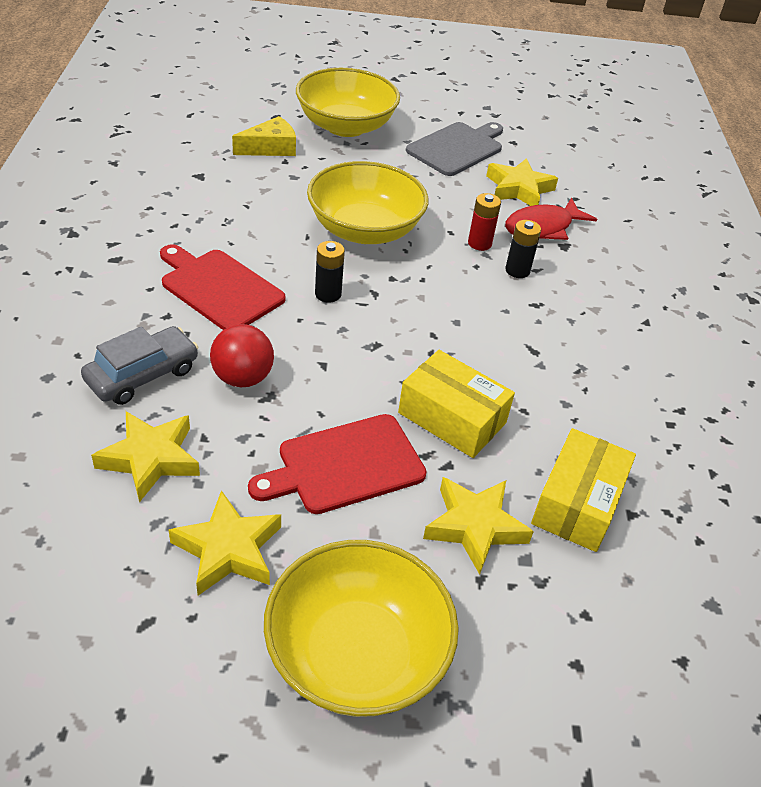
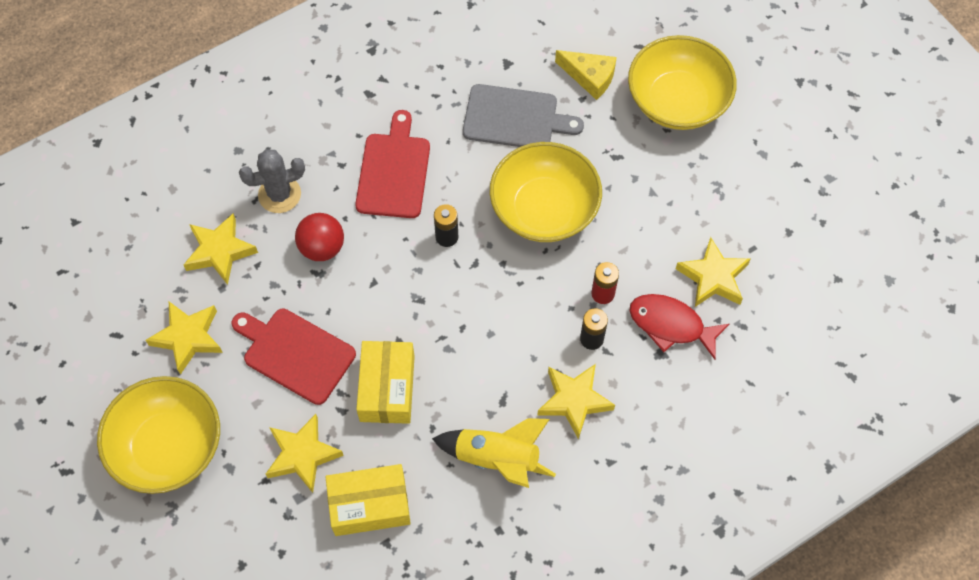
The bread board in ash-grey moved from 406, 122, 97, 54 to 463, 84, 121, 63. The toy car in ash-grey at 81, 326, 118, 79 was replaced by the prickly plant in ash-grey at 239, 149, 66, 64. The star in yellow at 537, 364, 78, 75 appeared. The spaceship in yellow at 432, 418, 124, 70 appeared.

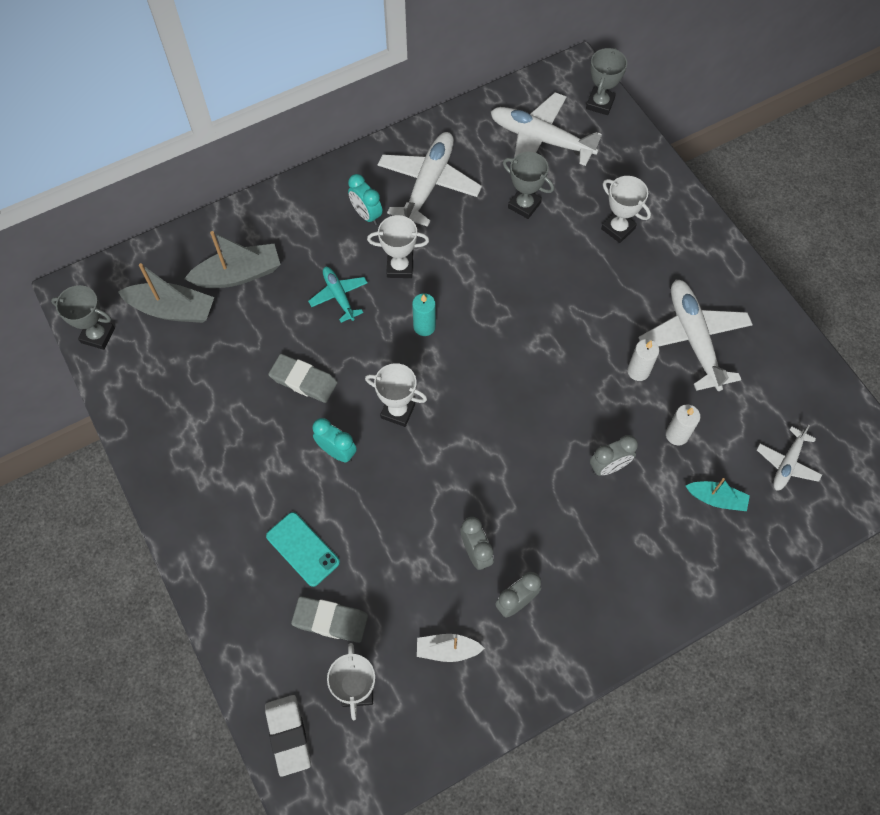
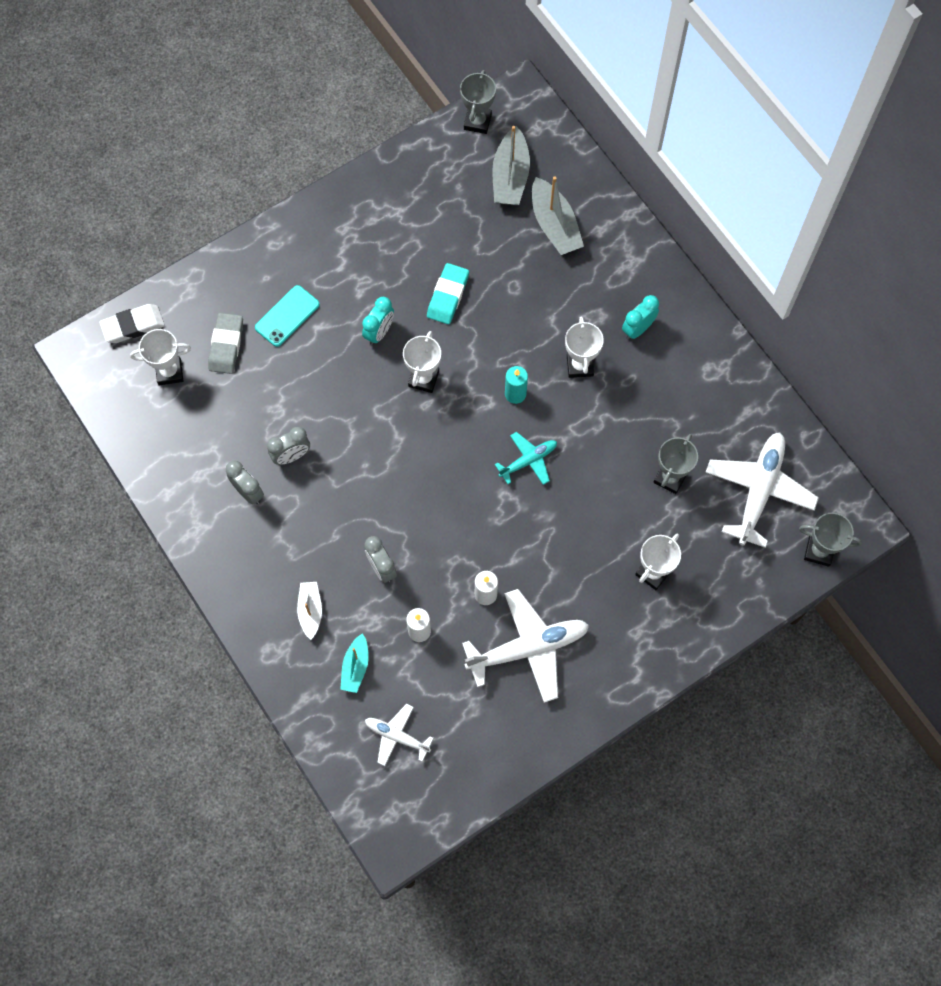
The aeroplane in white at 377, 132, 105, 95 disappeared. The aeroplane in aqua moved from 308, 267, 60, 56 to 495, 432, 62, 53. The gum eraser in ash-grey at 268, 354, 70, 49 became the gum eraser in aqua at 427, 263, 42, 61. The boat in white moved from 417, 634, 68, 28 to 297, 582, 25, 58.

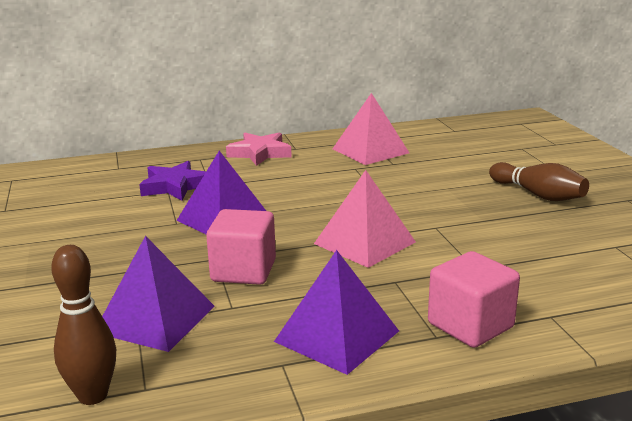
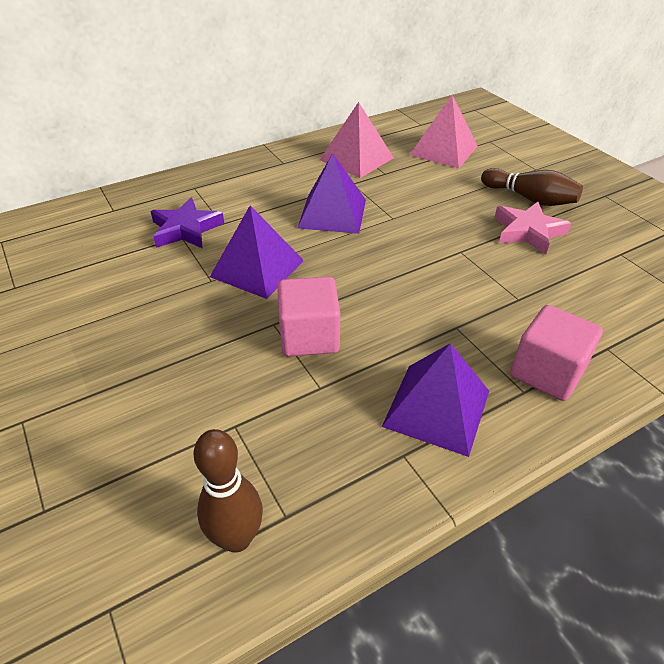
The star in rosy moved from 226, 132, 66, 34 to 494, 202, 77, 53. The solid pyramid in rosy moved from 314, 170, 102, 98 to 410, 95, 68, 73. The solid pyramid in royal purple moved from 102, 236, 113, 116 to 298, 153, 68, 81.

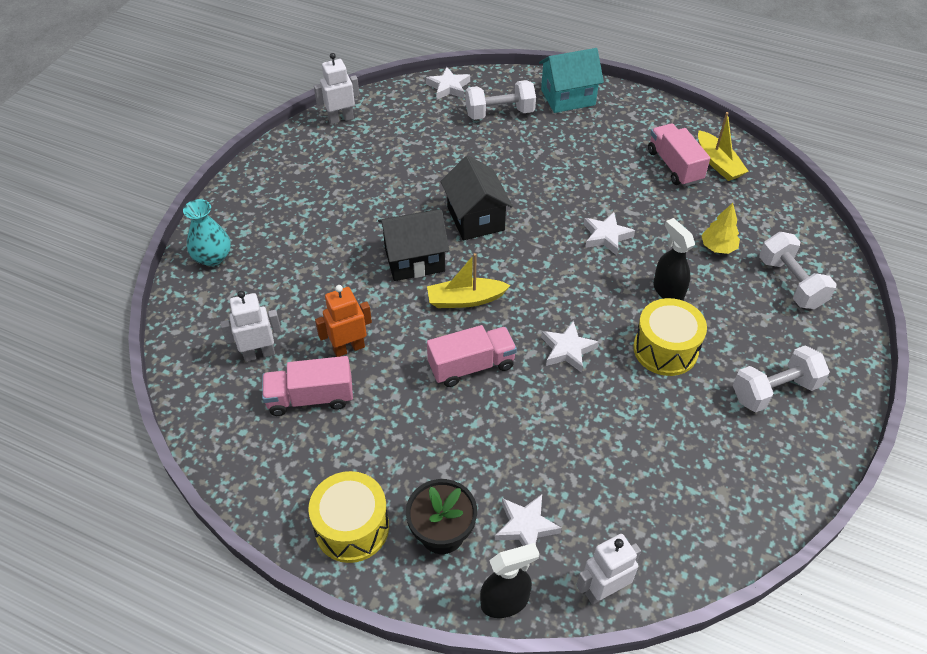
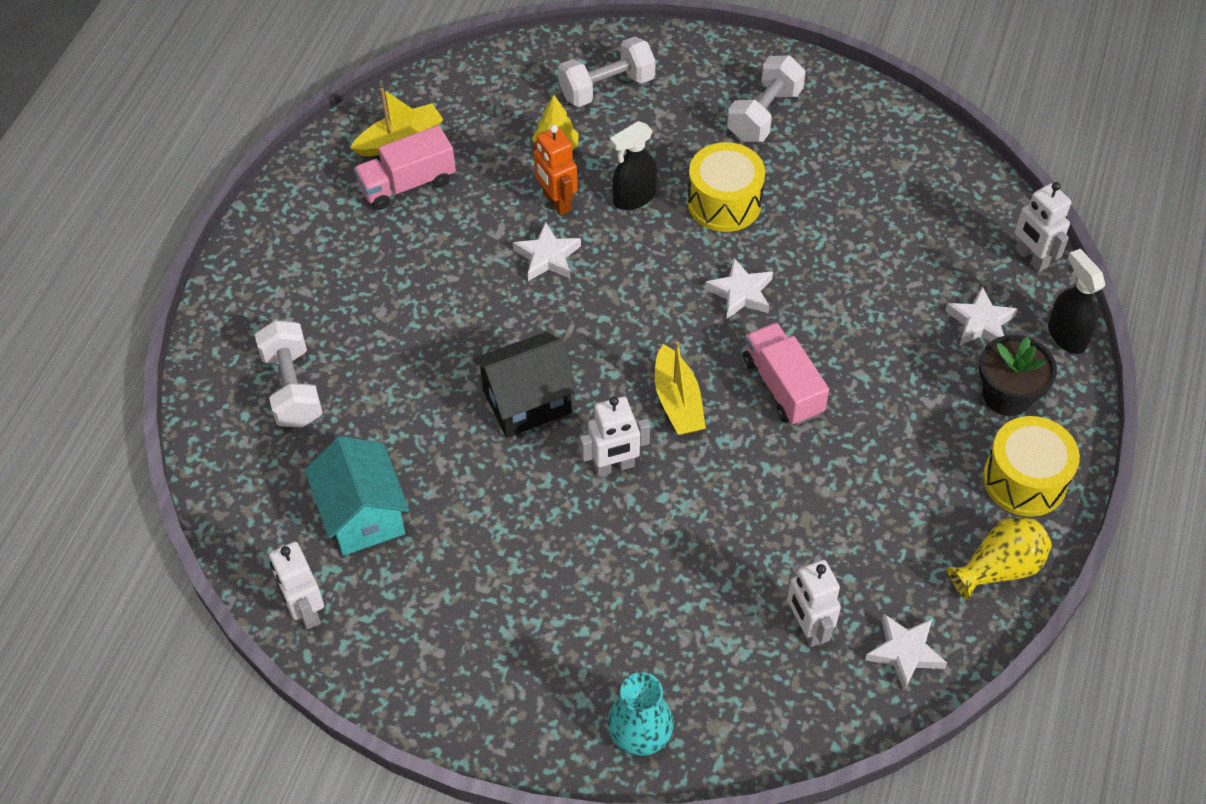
The toy house in aqua moved from 539, 48, 65, 65 to 305, 436, 104, 120. The star in white moved from 426, 67, 44, 33 to 865, 613, 82, 78. The toy house in jet-black at 378, 210, 71, 71 was replaced by the robot in white at 580, 396, 70, 81. The robot in orange-coloured moved from 315, 285, 57, 72 to 534, 125, 43, 90. The free weight in white at 733, 345, 97, 67 turned 60 degrees clockwise. The lorry in rosy at 262, 356, 91, 60 disappeared. The vase in yellow at 947, 517, 105, 83 appeared.

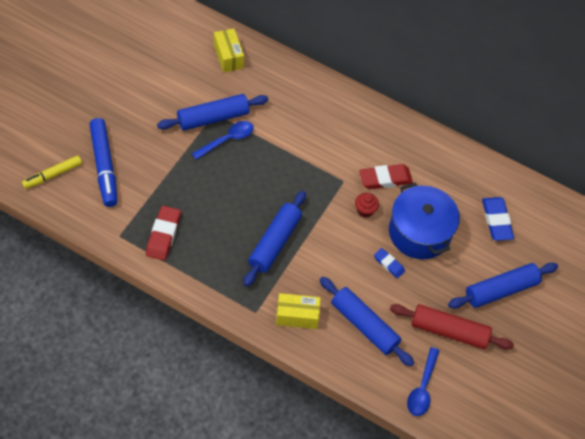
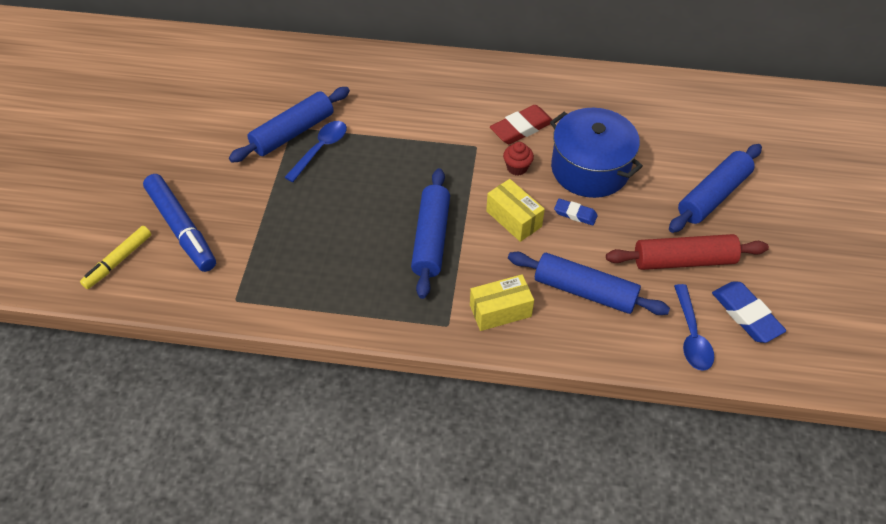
The box in yellow moved from 214, 28, 30, 44 to 486, 179, 59, 63. The gum eraser in royal blue moved from 482, 197, 32, 44 to 712, 282, 74, 61. The gum eraser in red at 146, 206, 35, 55 disappeared.

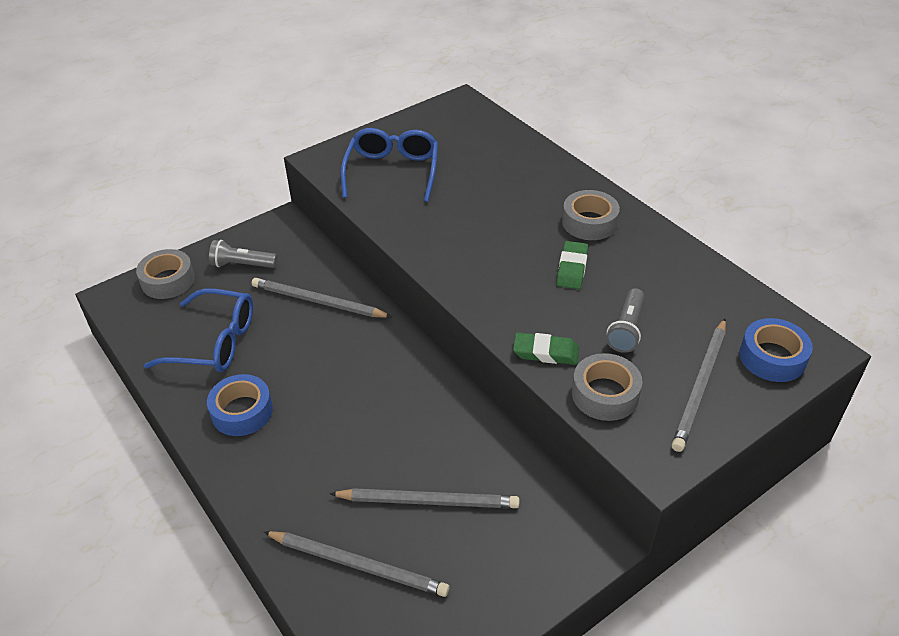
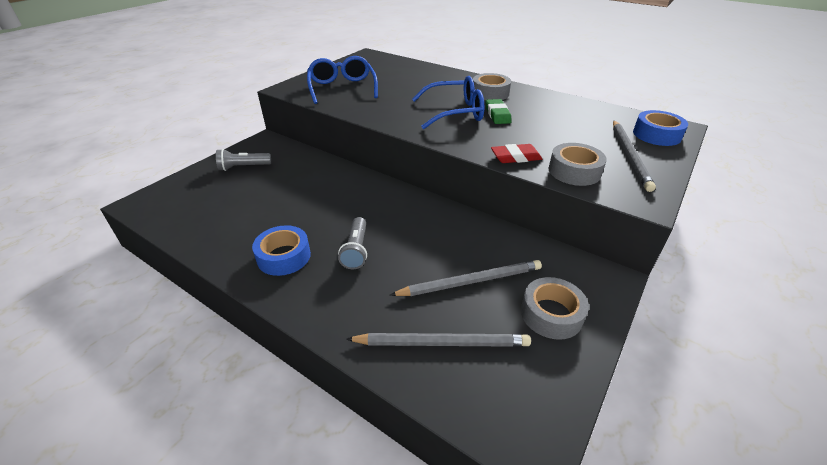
The roll of tape in ash-grey moved from 136, 249, 59, 50 to 521, 277, 68, 63. The lead pencil in ash-grey at 252, 278, 140, 40 disappeared. The torch in ash-grey moved from 606, 288, 38, 65 to 338, 217, 29, 52. The eyeglasses in royal blue moved from 144, 289, 109, 83 to 412, 76, 72, 53. The gum eraser in leaf-green at 513, 332, 66, 33 became the gum eraser in red at 491, 144, 51, 19.

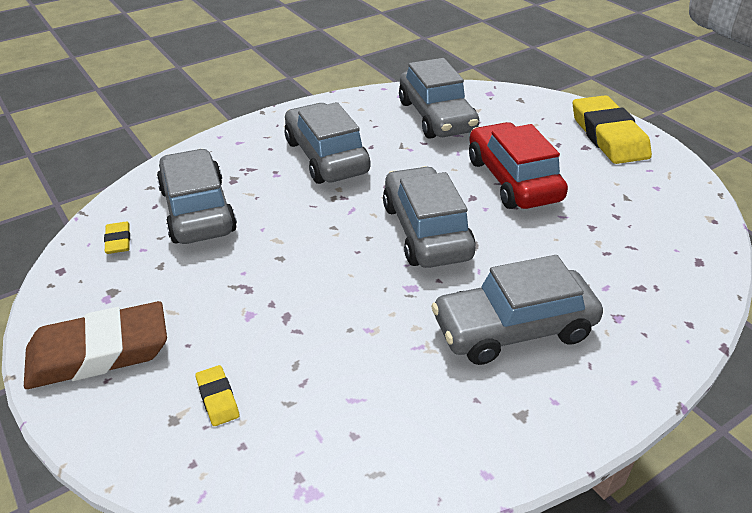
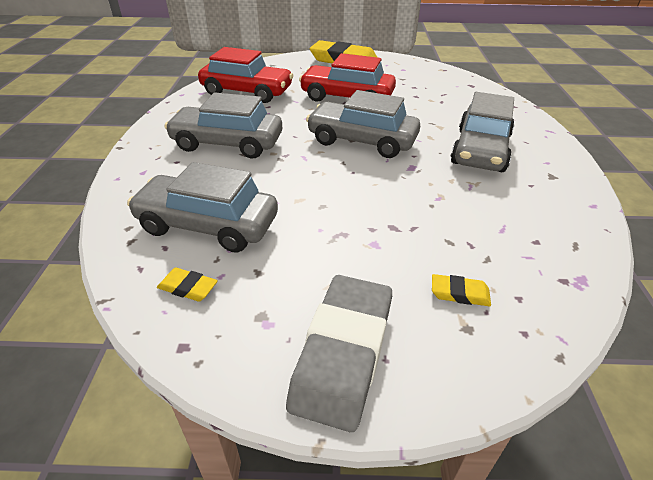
The toy car in ash-grey at 399, 58, 80, 81 became the toy car in red at 198, 47, 95, 56. The gum eraser in russet at 24, 301, 143, 88 became the gum eraser in ash-grey at 286, 275, 106, 157.

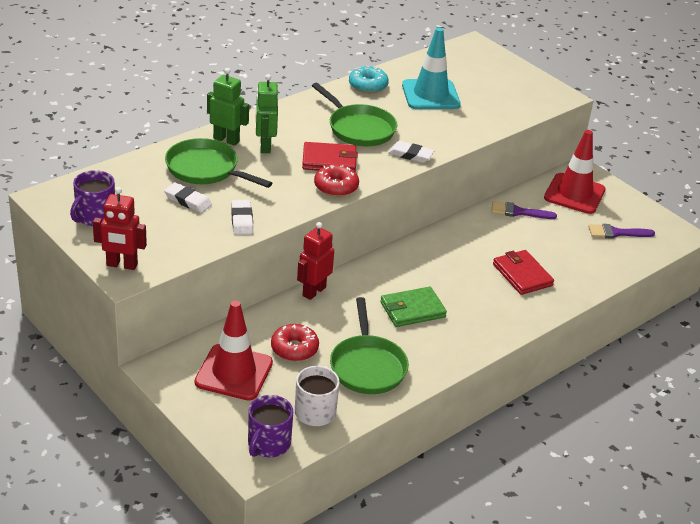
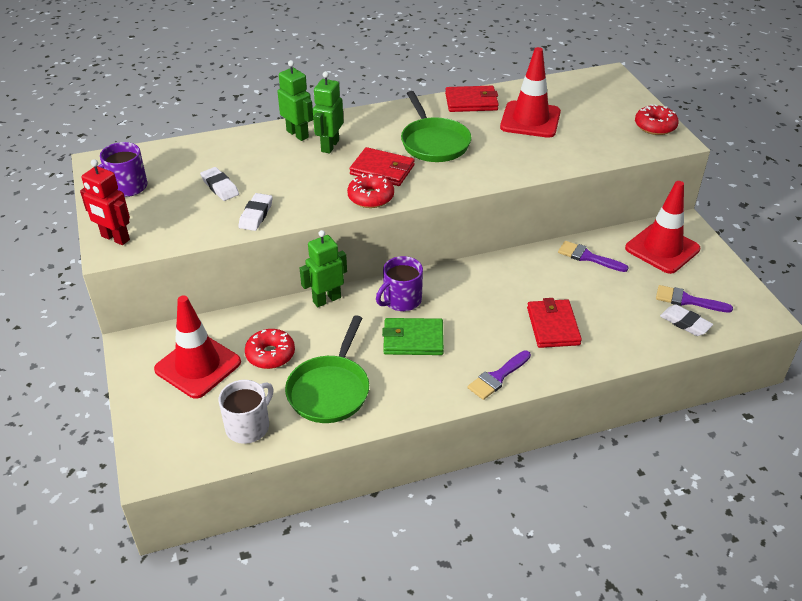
The traffic cone in aqua at 402, 27, 59, 82 became the traffic cone in red at 500, 47, 61, 91. The doughnut in aqua at 349, 65, 40, 28 was replaced by the card wallet in red at 445, 86, 54, 26. The frying pan in leaf-green at 165, 138, 107, 50 disappeared. The gum eraser in white moved from 388, 141, 46, 22 to 660, 305, 53, 31. The robot in red at 297, 222, 37, 78 became the robot in leaf-green at 300, 230, 47, 77. The tea mug in royal purple moved from 248, 395, 45, 62 to 376, 256, 47, 55. The doughnut in red at 635, 104, 44, 31 appeared. The paintbrush in royal purple at 467, 350, 64, 50 appeared.

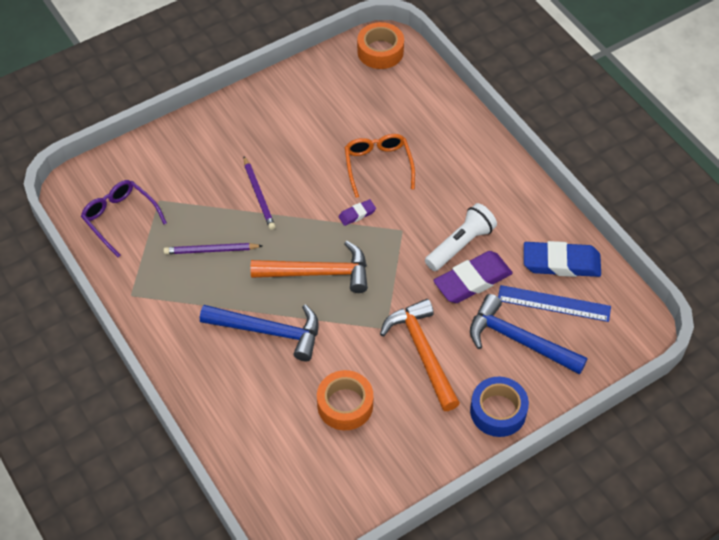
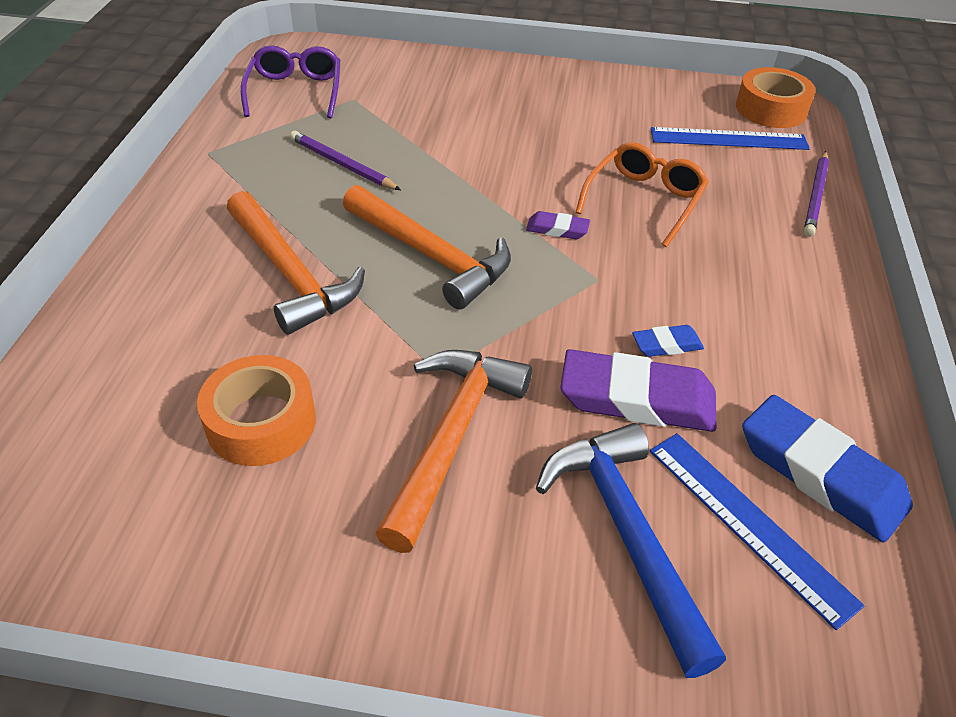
The lead pencil in royal purple moved from 244, 156, 32, 74 to 804, 151, 25, 86. The torch in white at 425, 203, 72, 68 was replaced by the gum eraser in royal blue at 632, 325, 72, 32. The claw hammer in royal blue at 200, 304, 119, 57 became the claw hammer in orange-coloured at 227, 191, 138, 144. The roll of tape in royal blue at 470, 377, 59, 60 disappeared. The ruler in royal blue at 651, 127, 159, 23 appeared.

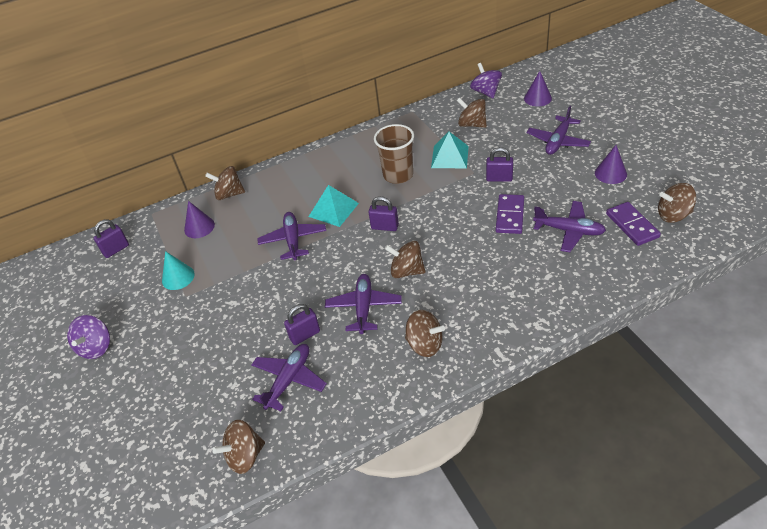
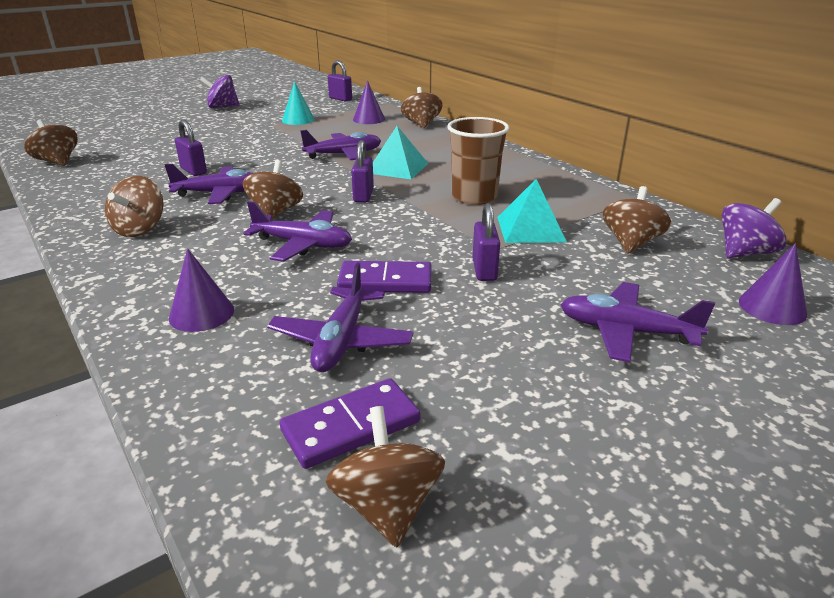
The cone shape in royal purple moved from 595, 145, 32, 39 to 169, 249, 65, 83. The aeroplane in royal purple moved from 251, 344, 76, 67 to 243, 201, 109, 61.

